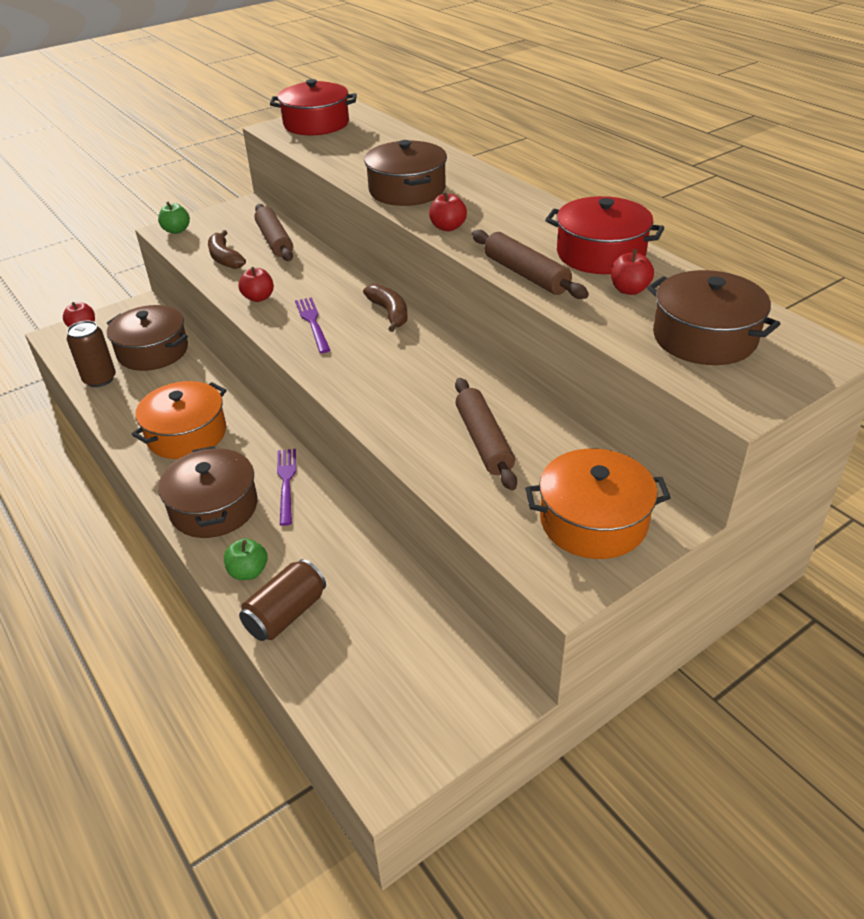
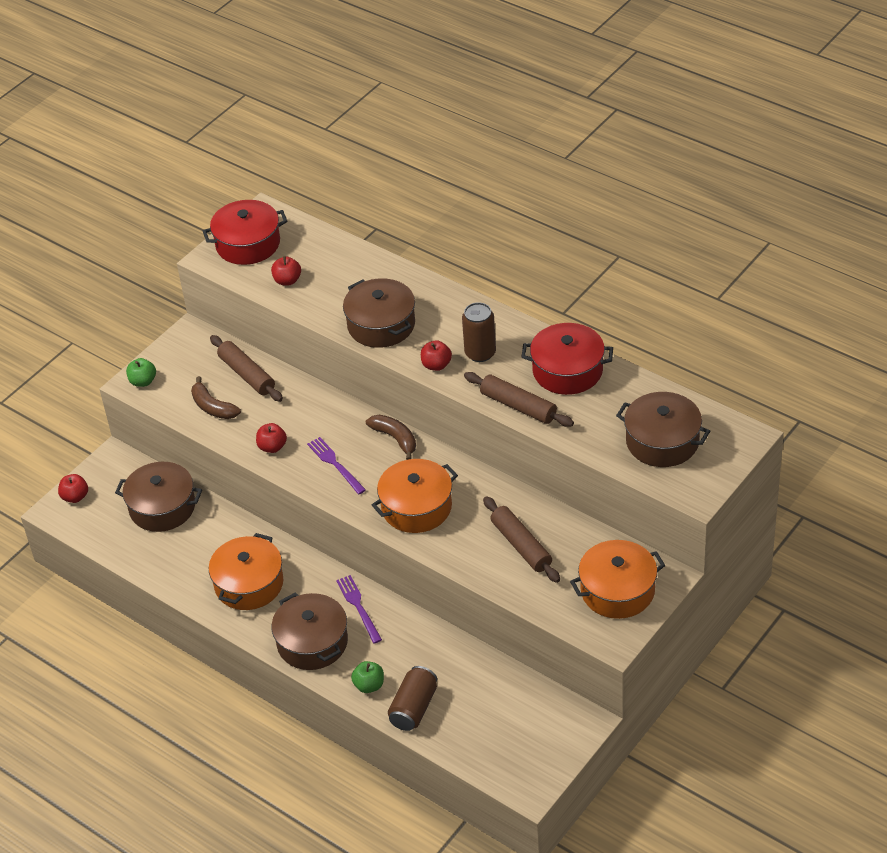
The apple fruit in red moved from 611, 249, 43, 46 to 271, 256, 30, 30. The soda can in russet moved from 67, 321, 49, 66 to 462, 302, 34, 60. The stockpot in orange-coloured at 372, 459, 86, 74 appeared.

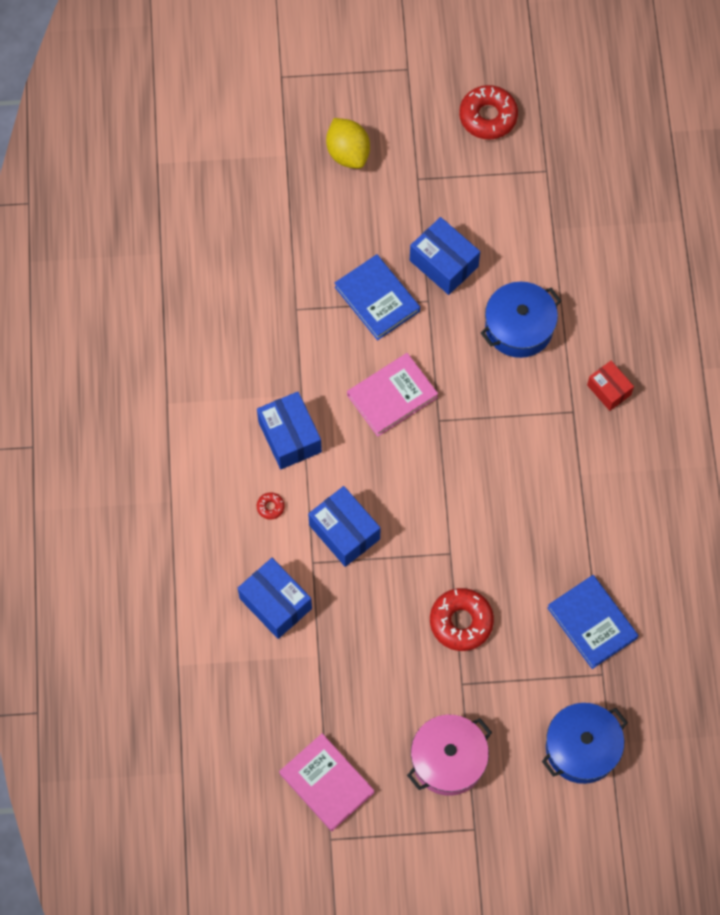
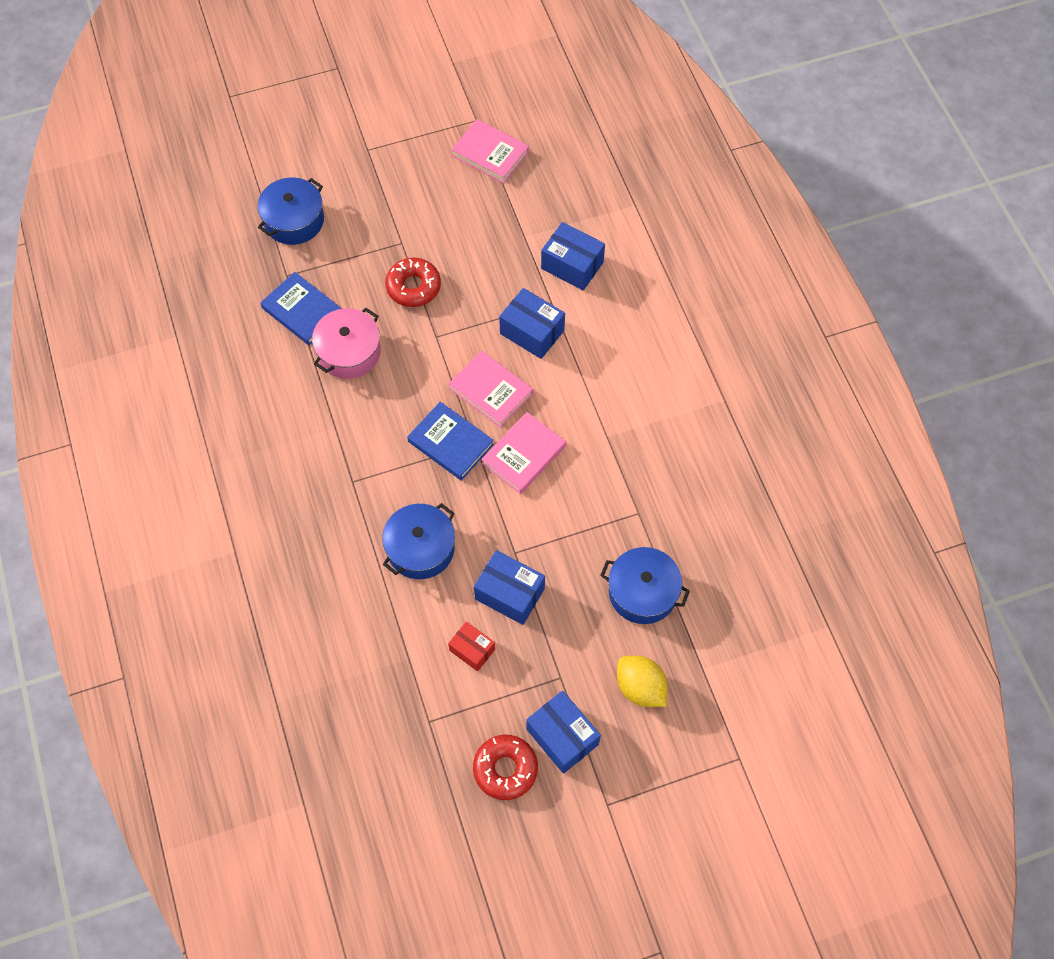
The hardback in royal blue moved from 335, 254, 85, 86 to 407, 402, 87, 79. The box in red moved from 587, 361, 47, 50 to 448, 621, 47, 50. The box in royal blue moved from 257, 392, 65, 77 to 526, 691, 75, 83. The doughnut in red at 257, 492, 28, 28 disappeared. The stockpot in rosy moved from 407, 715, 85, 81 to 312, 308, 69, 71. The hardback in rosy at 449, 351, 84, 77 appeared. The stockpot in royal blue at 600, 547, 90, 77 appeared.

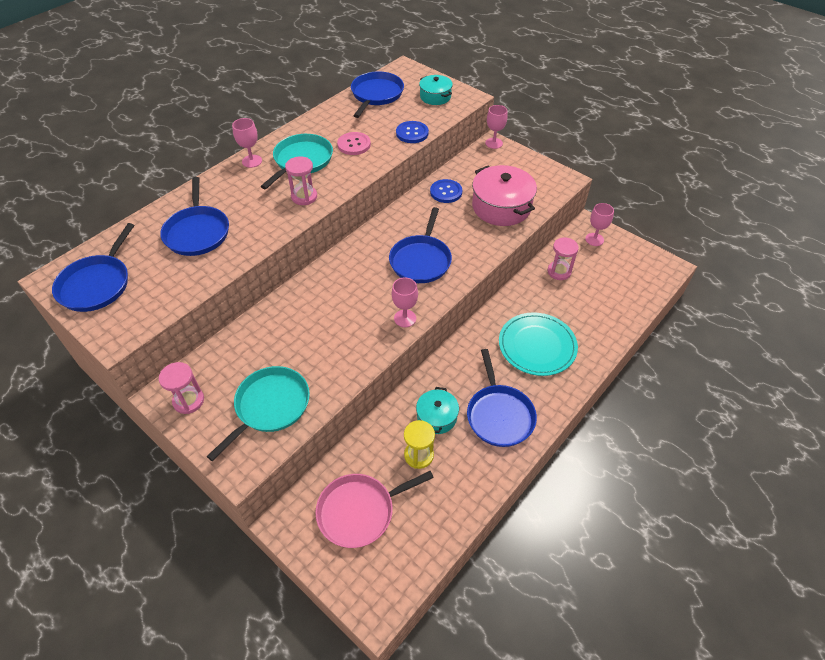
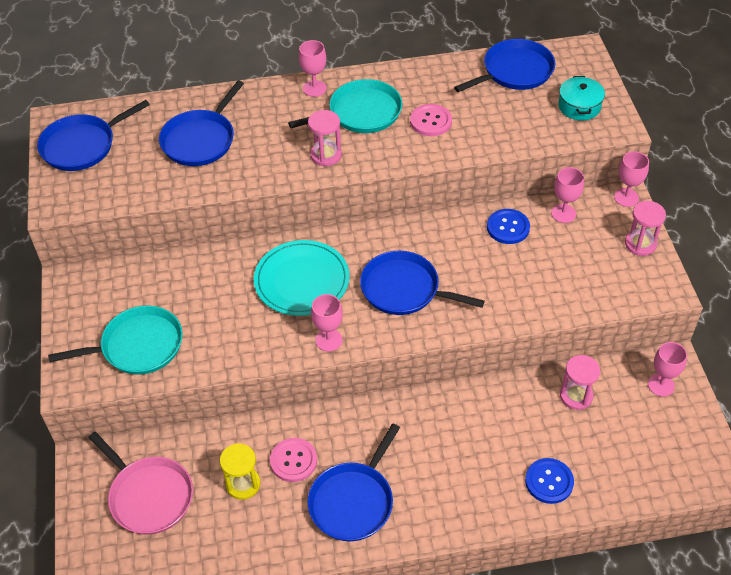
The sewing button in royal blue moved from 396, 121, 33, 22 to 525, 458, 49, 46. The stockpot in rosy at 472, 165, 65, 61 disappeared. The frying pan in royal blue at 389, 207, 63, 76 turned 60 degrees clockwise. The dinner plate in aqua moved from 499, 312, 79, 64 to 254, 240, 96, 76. The sandglass in rosy moved from 159, 362, 45, 52 to 625, 201, 41, 55. The stockpot in aqua at 416, 387, 43, 47 was replaced by the sewing button in rosy at 270, 438, 47, 44. The frying pan in rosy at 315, 471, 119, 77 turned 150 degrees counterclockwise. The chalice in rosy at 551, 167, 33, 56 appeared.

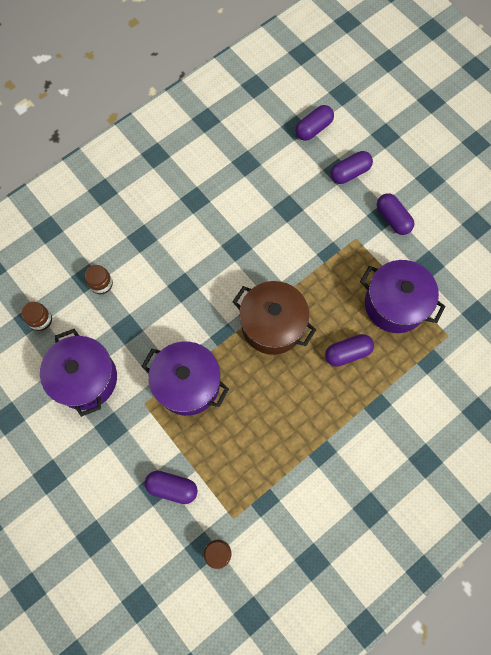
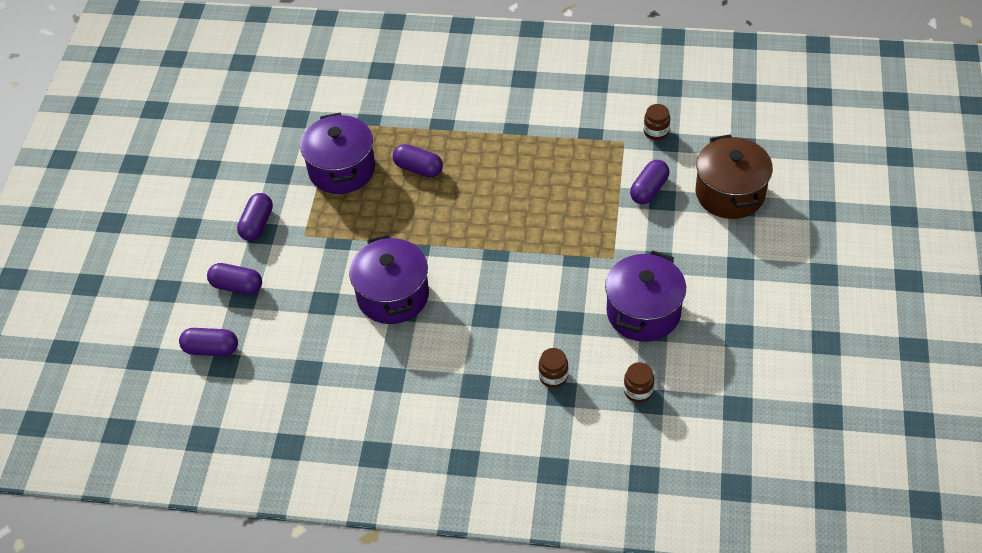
The stockpot in russet moved from 232, 281, 84, 74 to 696, 134, 77, 85. The stockpot in royal purple moved from 142, 341, 87, 75 to 349, 234, 80, 90. The capsule in royal purple at 145, 471, 53, 33 turned 60 degrees clockwise.

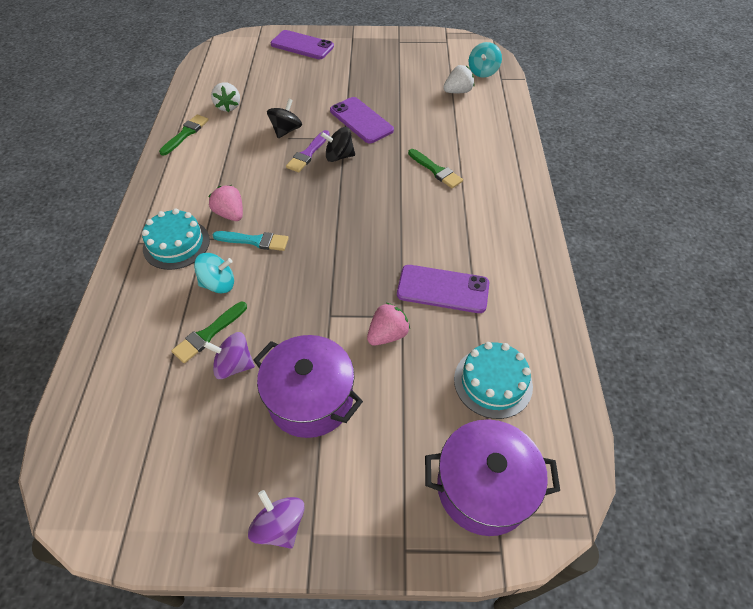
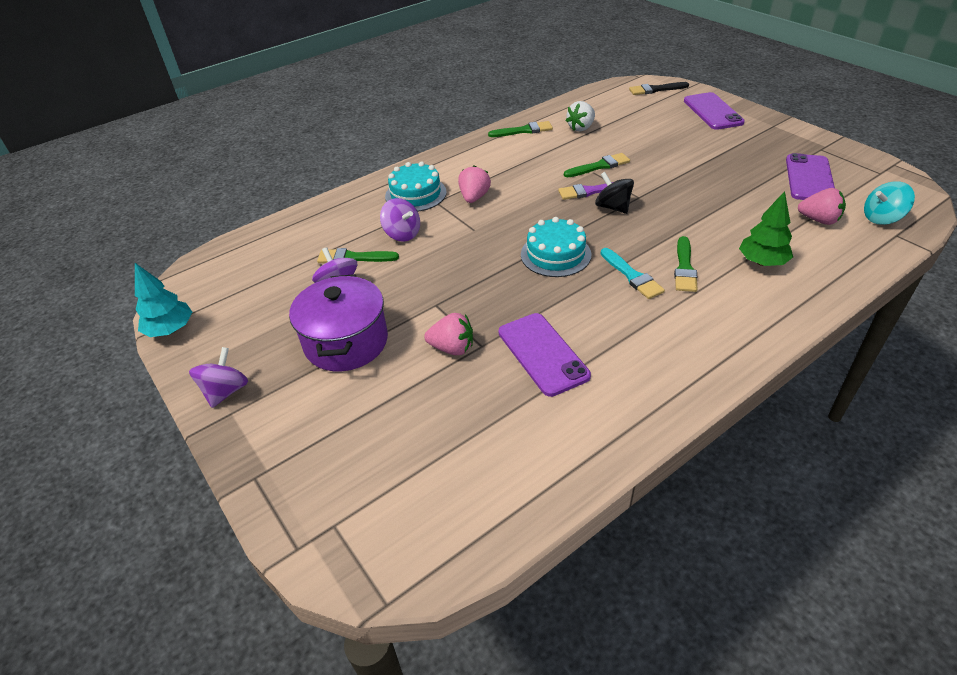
The strawberry in white at 443, 65, 31, 28 became the strawberry in rosy at 798, 188, 48, 37. The smartphone in royal purple moved from 330, 97, 64, 46 to 786, 153, 49, 47. The toy top in jet-black at 267, 99, 35, 39 was replaced by the paintbrush in leaf-green at 564, 153, 66, 24. The paintbrush in aqua moved from 213, 231, 76, 20 to 601, 248, 64, 51. The toy top in aqua at 194, 253, 40, 40 became the toy top in royal purple at 380, 198, 40, 44. The cake in aqua moved from 454, 342, 79, 77 to 521, 217, 70, 60. The stockpot in royal purple at 425, 419, 135, 117 disappeared. The paintbrush in jet-black at 629, 82, 60, 13 appeared. The fir tree in leaf-green at 739, 191, 54, 75 appeared. The fir tree in aqua at 135, 263, 57, 74 appeared.

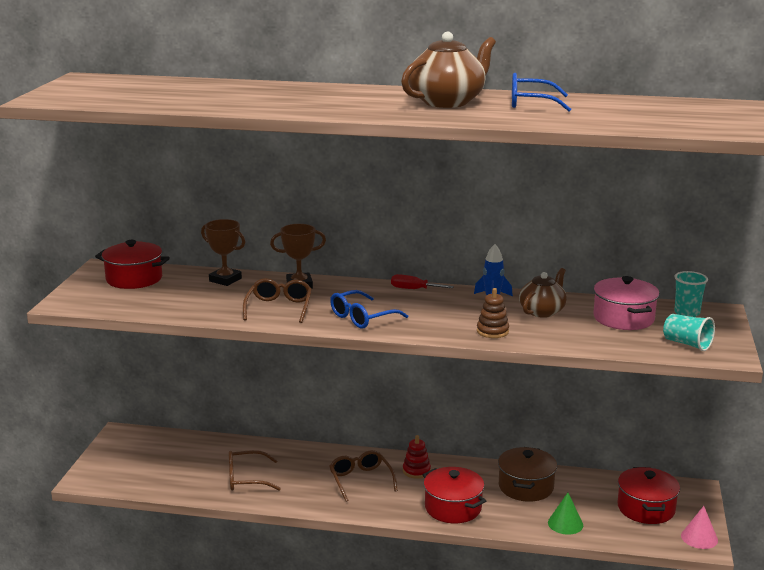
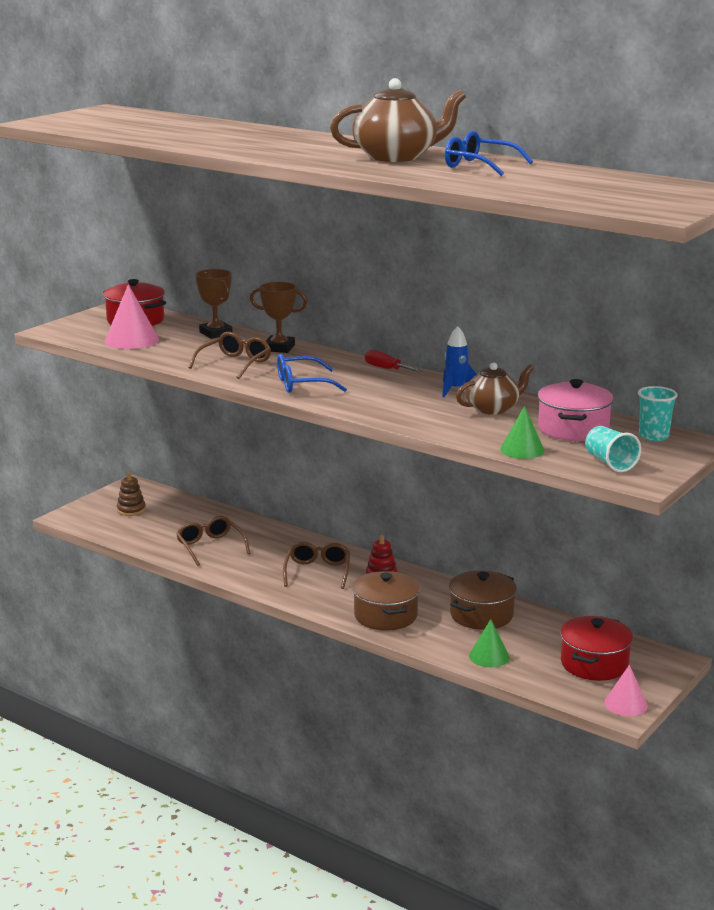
The stacking rings in russet moved from 477, 288, 32, 50 to 117, 472, 29, 44. The eyeglasses in russet at 229, 450, 52, 41 turned 45 degrees clockwise. The stockpot in red at 423, 467, 63, 56 became the stockpot in russet at 352, 571, 68, 59. The cone shape in rosy at 105, 284, 54, 65 appeared. The cone shape in leaf-green at 500, 406, 45, 53 appeared.

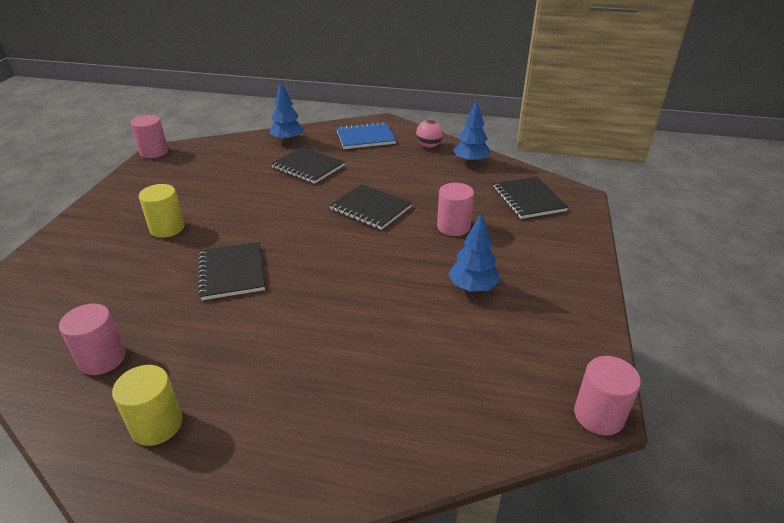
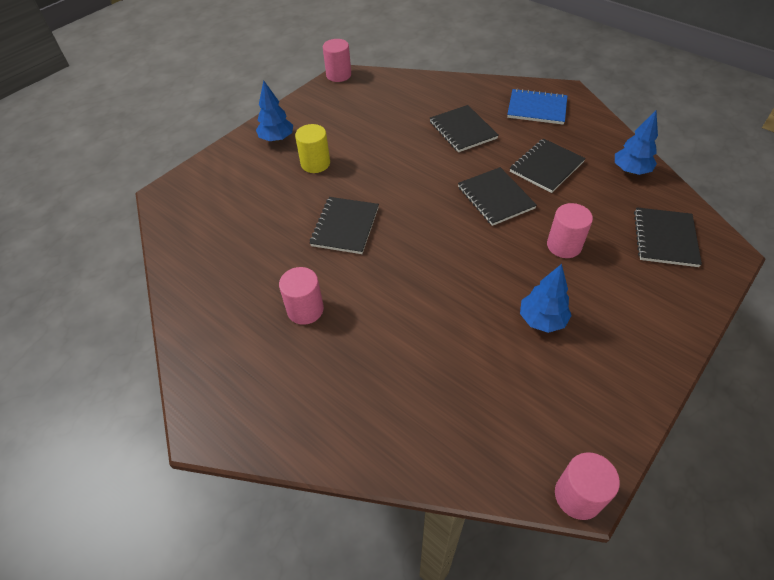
The fir tree in royal blue moved from 270, 81, 34, 61 to 256, 80, 37, 62. The sphere in rosy at 416, 120, 27, 28 disappeared. The cylinder shape in rosy moved from 59, 303, 67, 72 to 279, 267, 45, 58. The cylinder shape in yellow at 112, 365, 70, 81 disappeared. The notebook in jet-black at 510, 139, 76, 54 appeared.

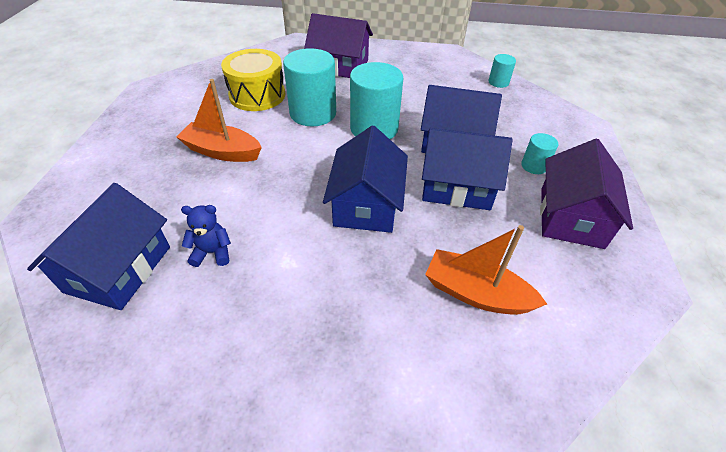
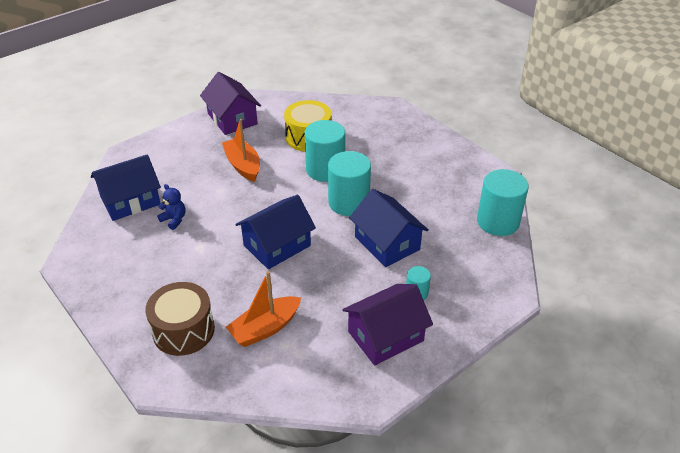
The toy house in royal purple moved from 304, 13, 69, 65 to 200, 72, 61, 63. The cylinder shape in aqua at 489, 54, 27, 34 changed to 2.04 times the size. The toy house in royal blue at 422, 128, 91, 82 disappeared. The boat in orange-coloured at 425, 225, 122, 90 turned 105 degrees counterclockwise. The drum in russet at 145, 282, 70, 74 appeared.

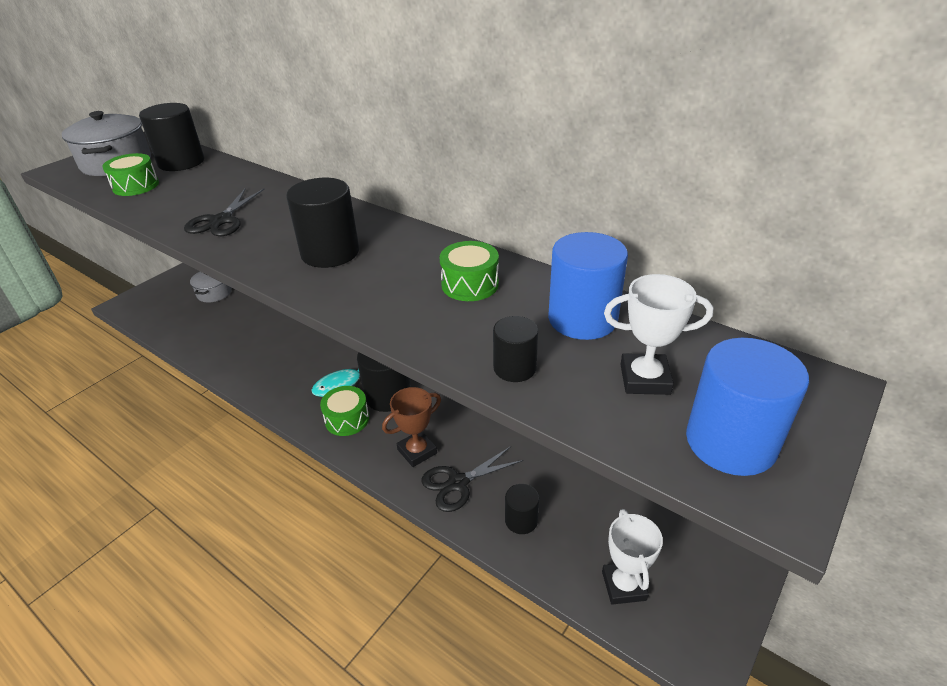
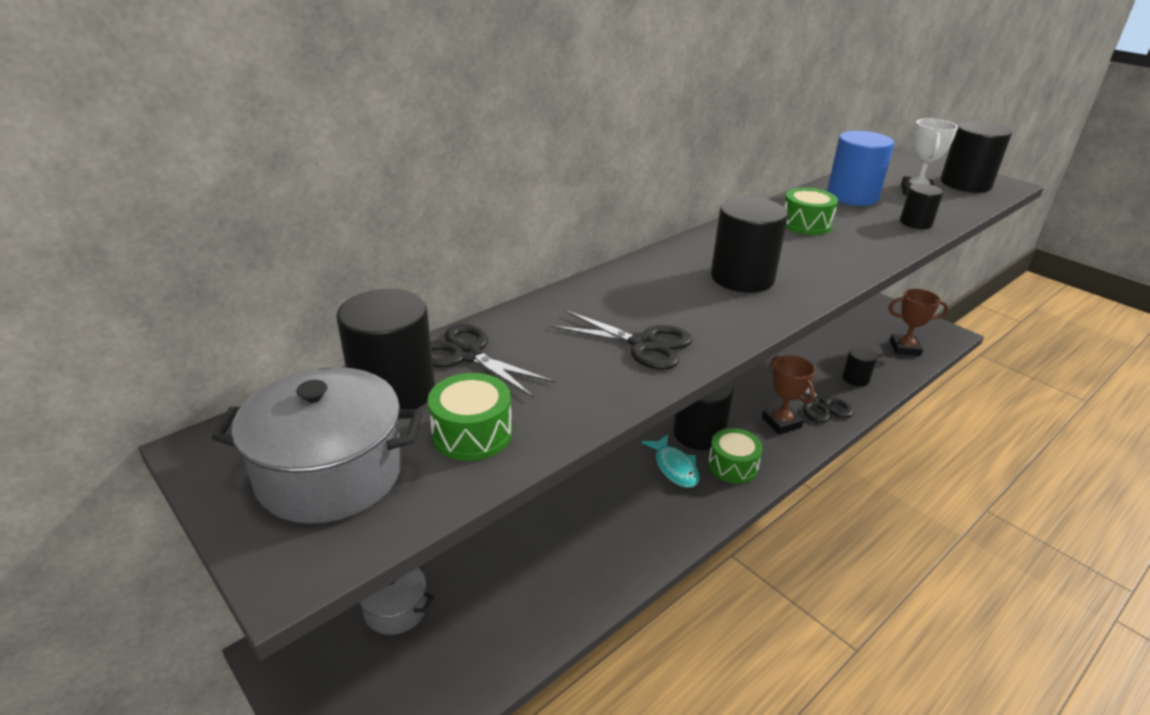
The cylinder shape in royal blue at 686, 338, 123, 138 became the cylinder shape in jet-black at 941, 121, 71, 72. The trophy in white at 602, 509, 61, 96 became the trophy in russet at 889, 288, 59, 68. The scissors in jet-black at 431, 324, 125, 73 appeared.

